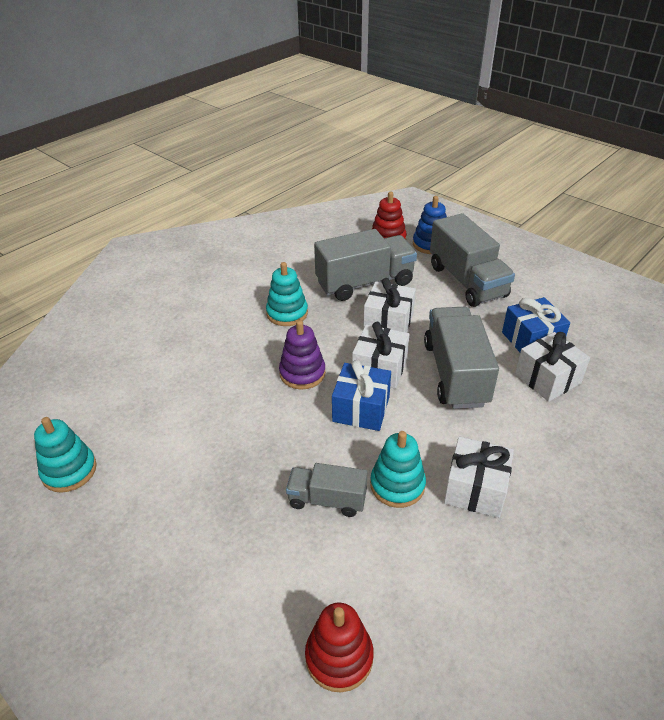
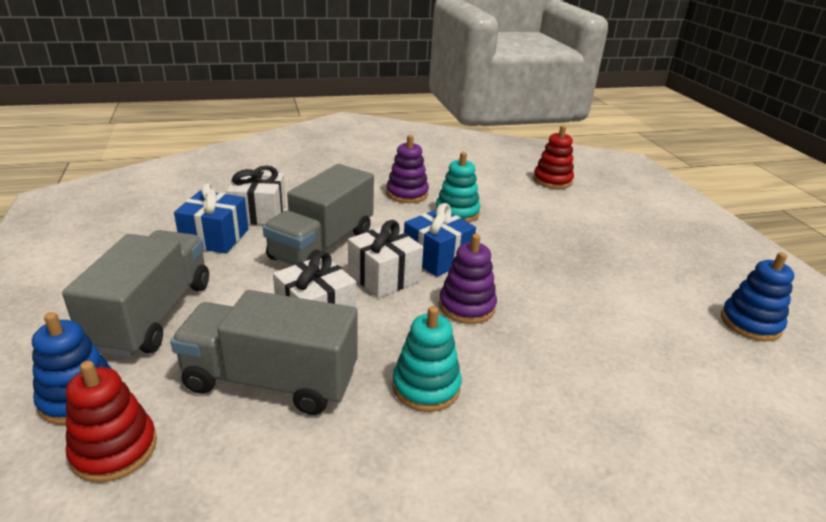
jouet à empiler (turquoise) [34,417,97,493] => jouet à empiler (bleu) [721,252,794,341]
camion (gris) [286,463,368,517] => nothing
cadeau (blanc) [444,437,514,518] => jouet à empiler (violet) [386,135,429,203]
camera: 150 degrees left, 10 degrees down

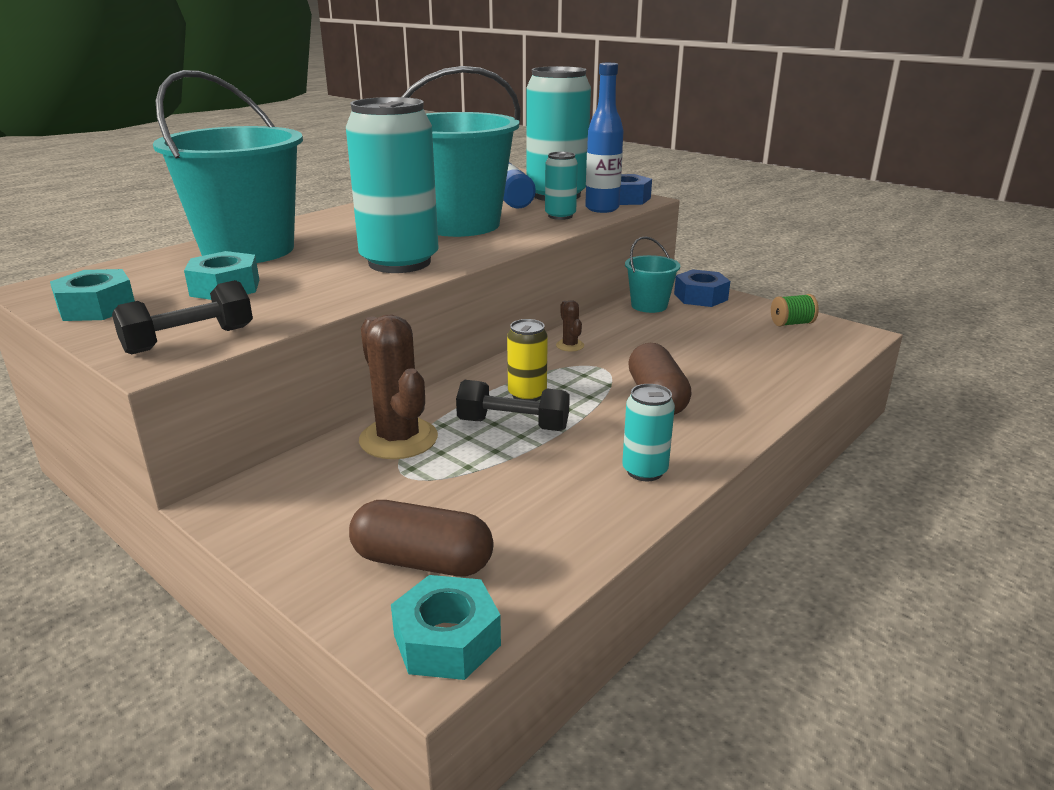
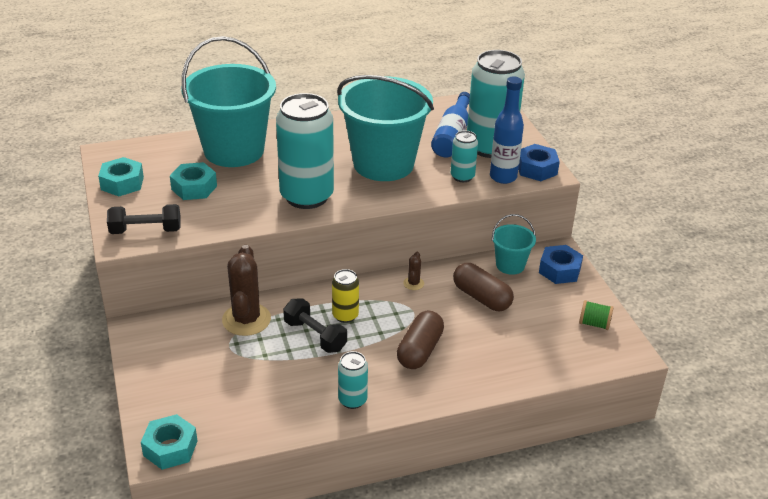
gélule (marron) [349,500,493,576] => gélule (marron) [453,263,514,311], relocated
camera: 30 degrees right, 10 degrees up

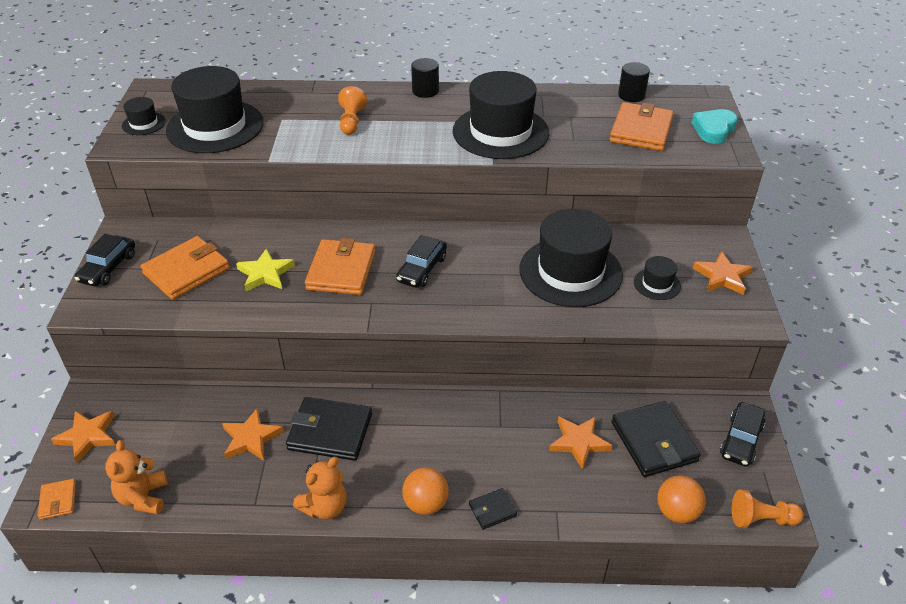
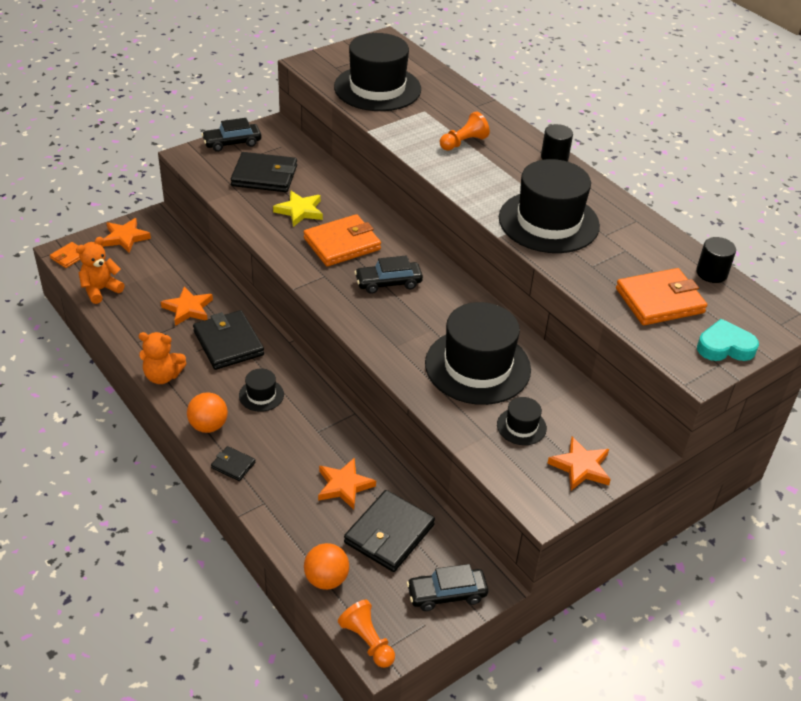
chapeau (noir) [122,97,166,135] => chapeau (noir) [239,368,284,412], relocated
portefeuille (orange) [141,236,230,300] => portefeuille (noir) [231,152,297,192]
camera: 50 degrees right, 0 degrees up

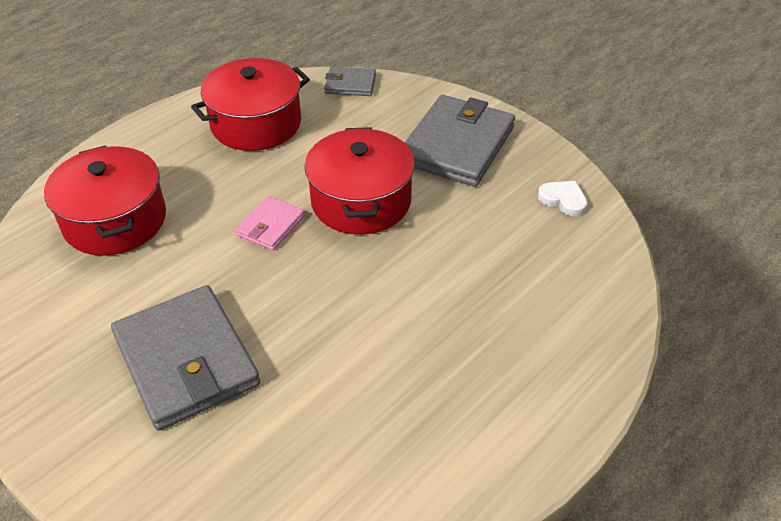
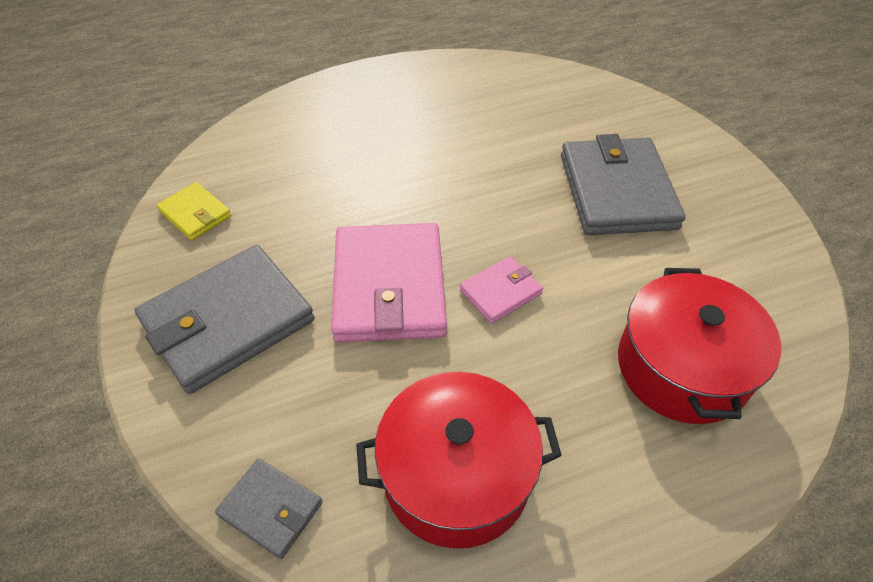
marmite (rouge) [305,127,415,235] => portefeuille (rose) [331,223,447,343]
cœur (blanc) [538,181,588,216] => portefeuille (jaune) [157,182,231,240]
camera: 155 degrees left, 5 degrees up

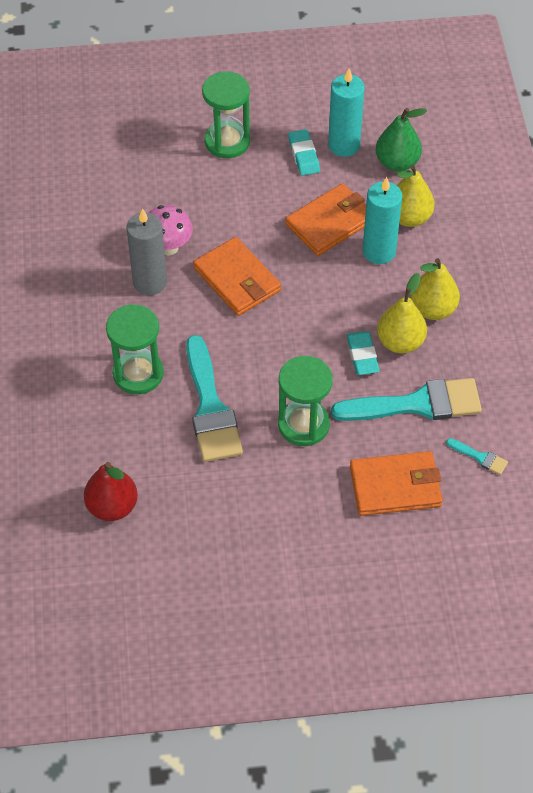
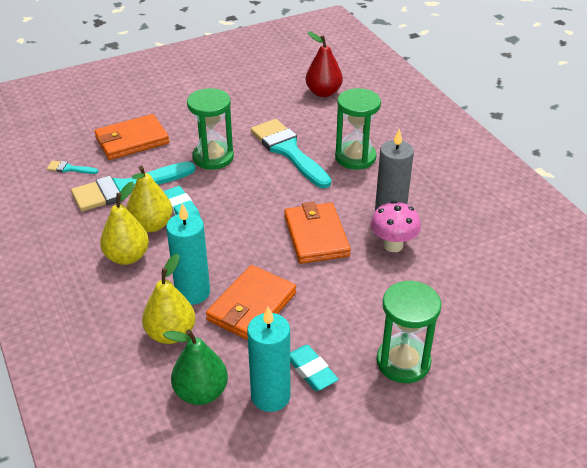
portefeuille (orange) [193,237,281,316] => portefeuille (orange) [284,202,351,264], 45 degrees clockwise
camera: 160 degrees right, 15 degrees down

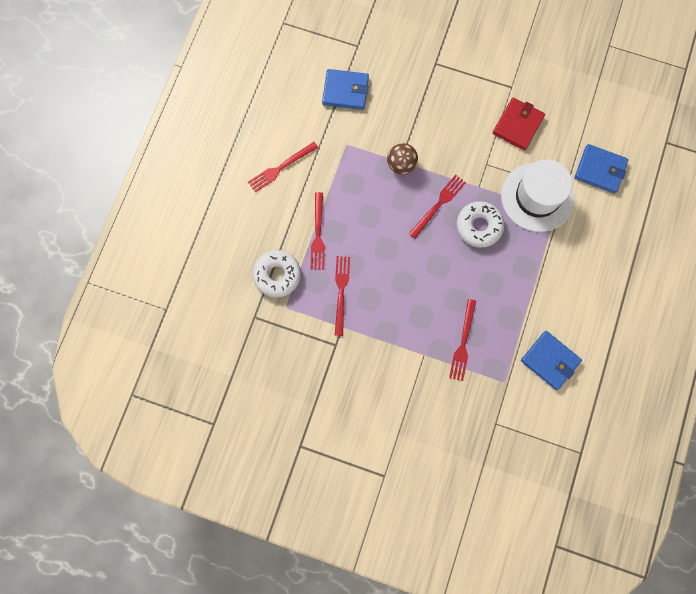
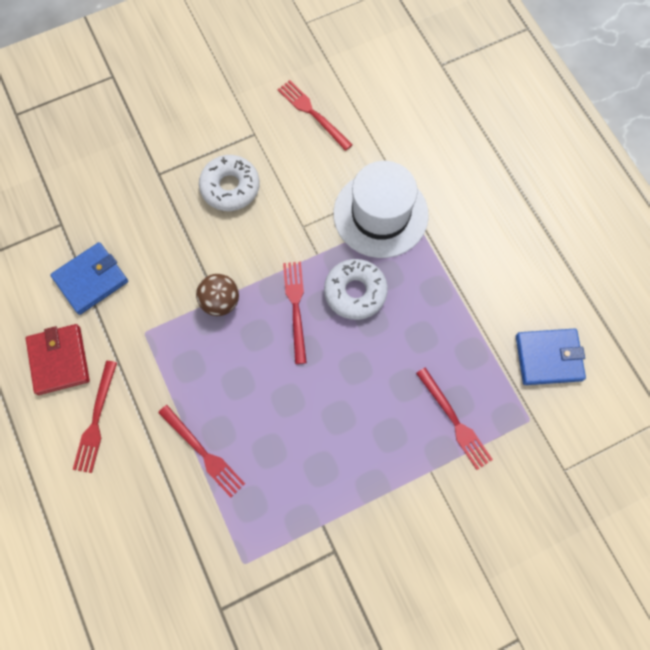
beignet (blanc) [253,250,301,297] => beignet (blanc) [199,155,260,211], relocated
fourchette (rouge) [335,256,350,336] => fourchette (rouge) [277,80,353,151], relocated
portefeuille (rouge) [493,97,545,150] => portefeuille (rouge) [26,324,90,395], relocated
portefeuille (bleu) [575,144,628,194] => nothing
camera: 45 degrees left, 5 degrees down

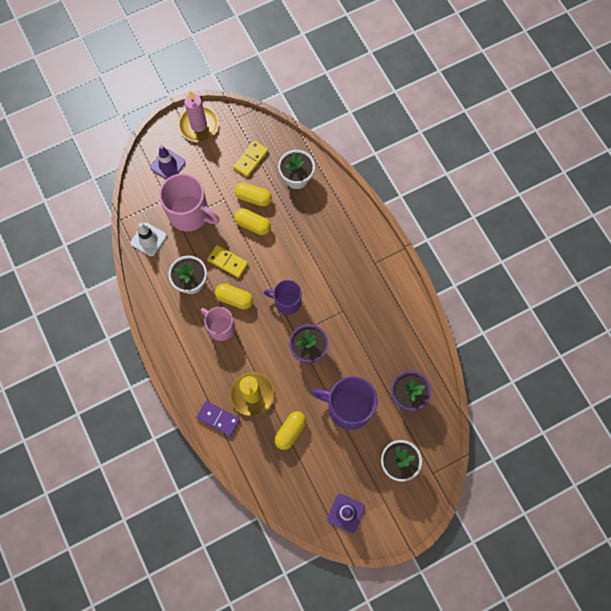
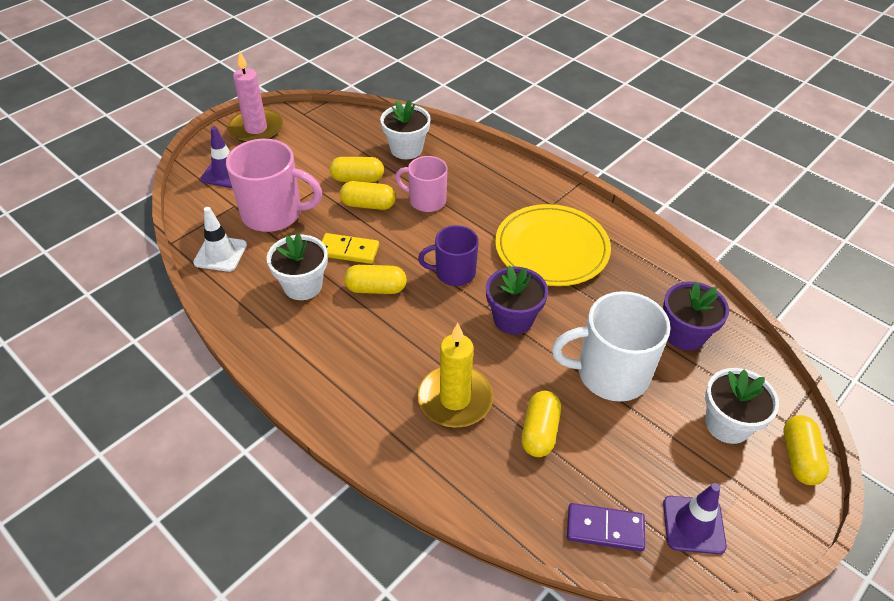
domino (violet) [196,401,240,436] => domino (violet) [567,503,645,551], relocated
tasse (rose) [201,307,235,341] => tasse (rose) [395,156,448,212], relocated
domino (jaune) [233,140,268,177] => nothing
tasse (violet) [311,376,378,430] => tasse (blanc) [552,291,671,402]
nothing => assiette (jaune) [495,204,611,286]
nothing => gélule (jaune) [783,415,829,485]
camera: 20 degrees left, 25 degrees down

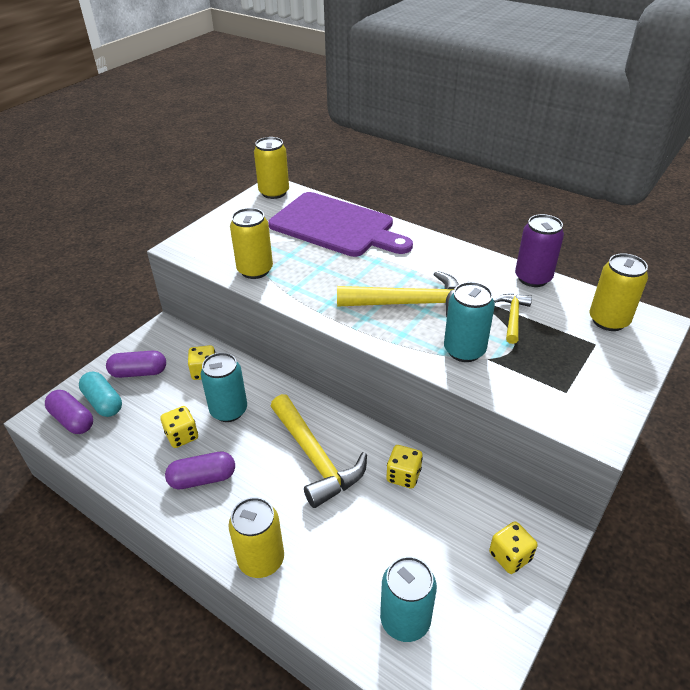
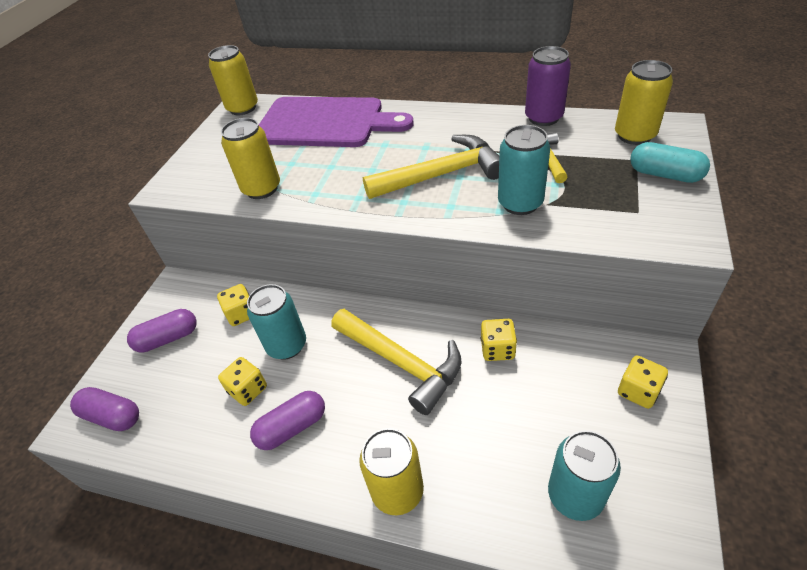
gélule (turquoise) [79,371,122,417] => gélule (turquoise) [630,142,710,183], relocated
camera: 15 degrees left, 5 degrees up

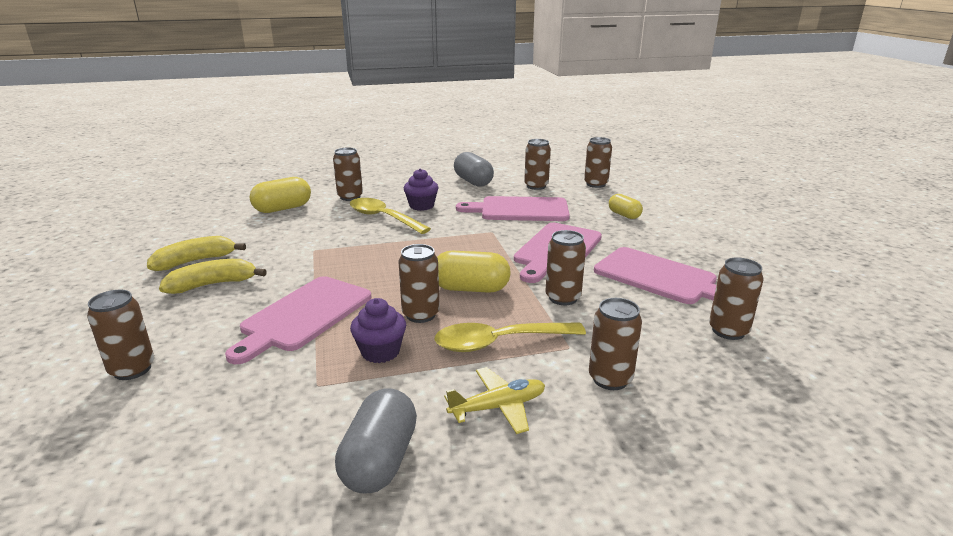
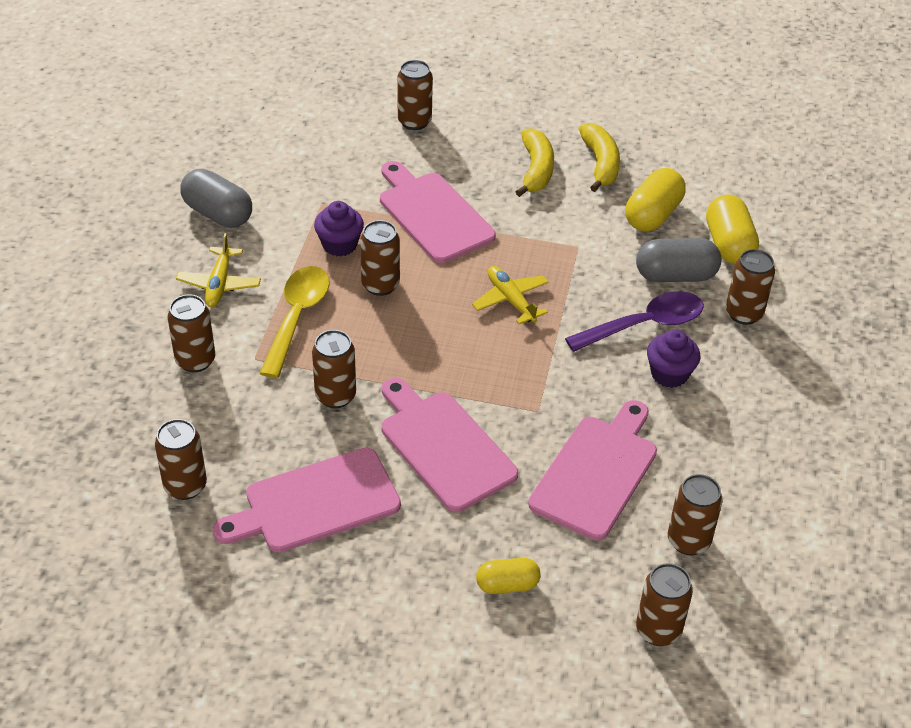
cuillère (jaune) [350,198,431,234] => cuillère (violet) [565,291,704,352]
gélule (jaune) [437,251,511,293] => gélule (jaune) [625,168,685,231], relocated
gélule (gris) [454,152,494,187] => gélule (gris) [636,238,721,282], relocated
nothing => avion (jaune) [472,266,549,324]
camera: 115 degrees right, 20 degrees up

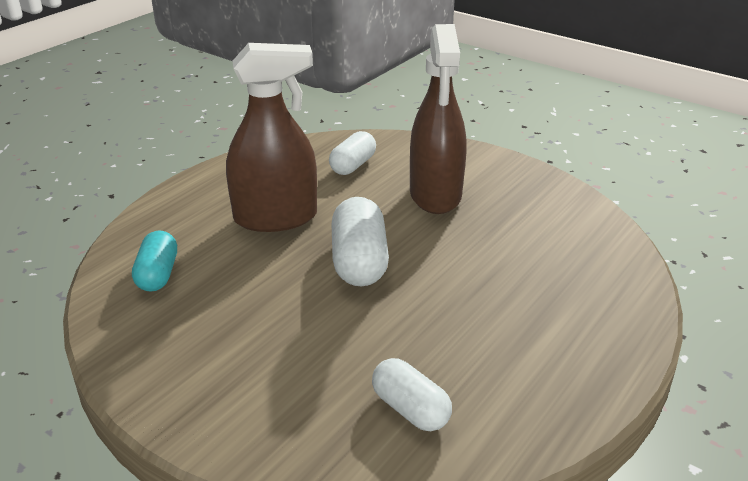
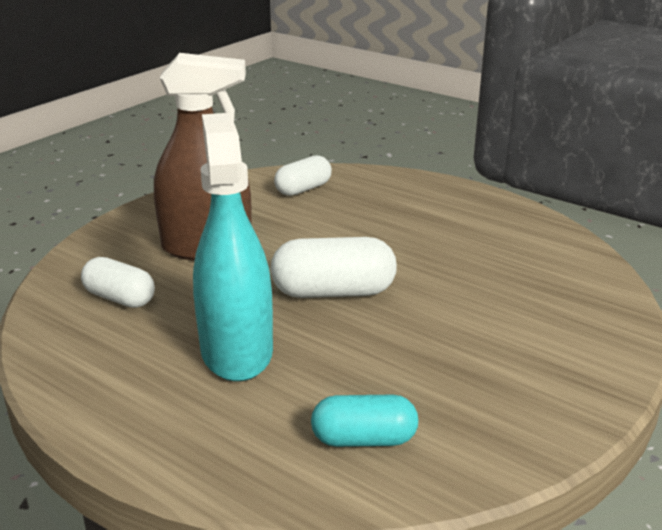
vaporisateur (marron) [226,43,317,232] => vaporisateur (turquoise) [193,113,273,382]
gélule (blanc) [372,358,452,431] => gélule (blanc) [274,155,332,196], relocated
camera: 90 degrees left, 5 degrees down

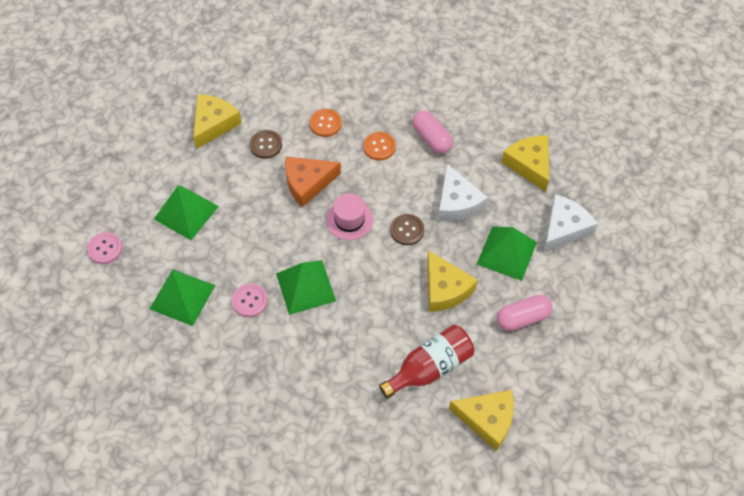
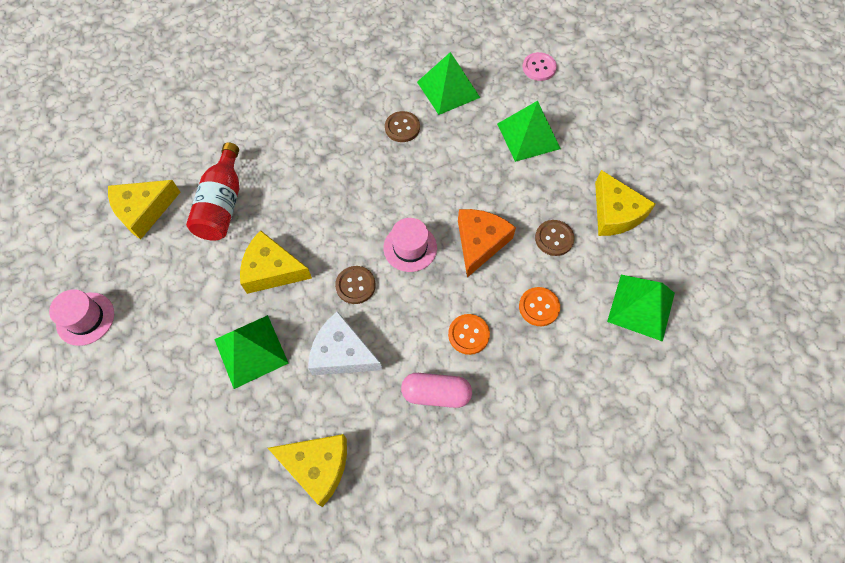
bouton (rose) [232,284,268,317] => bouton (marron) [385,111,420,142]
pyramide (vert) [276,260,336,315] => pyramide (vert) [607,275,675,342], relocated
gélule (rose) [497,295,553,331] => nothing
fromage (blanc) [543,195,598,252] => nothing
nothing => chapeau (rose) [49,289,114,346]
camera: 130 degrees right, 5 degrees up

